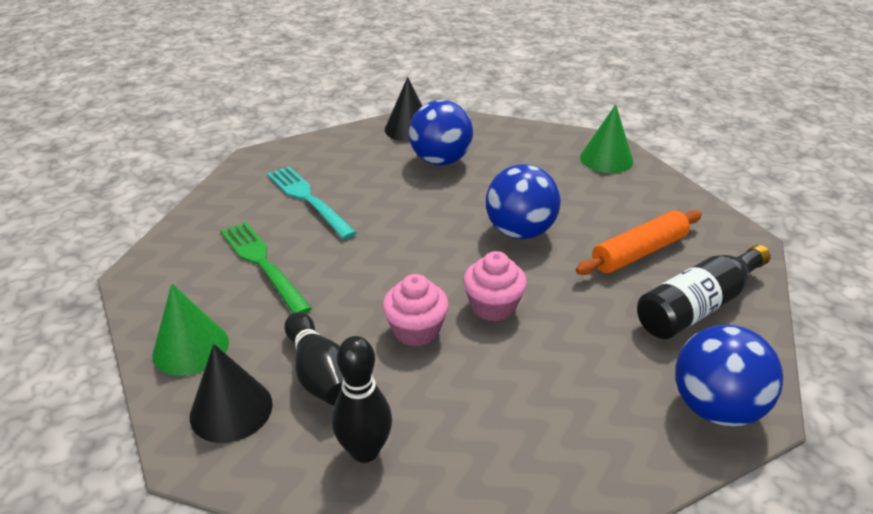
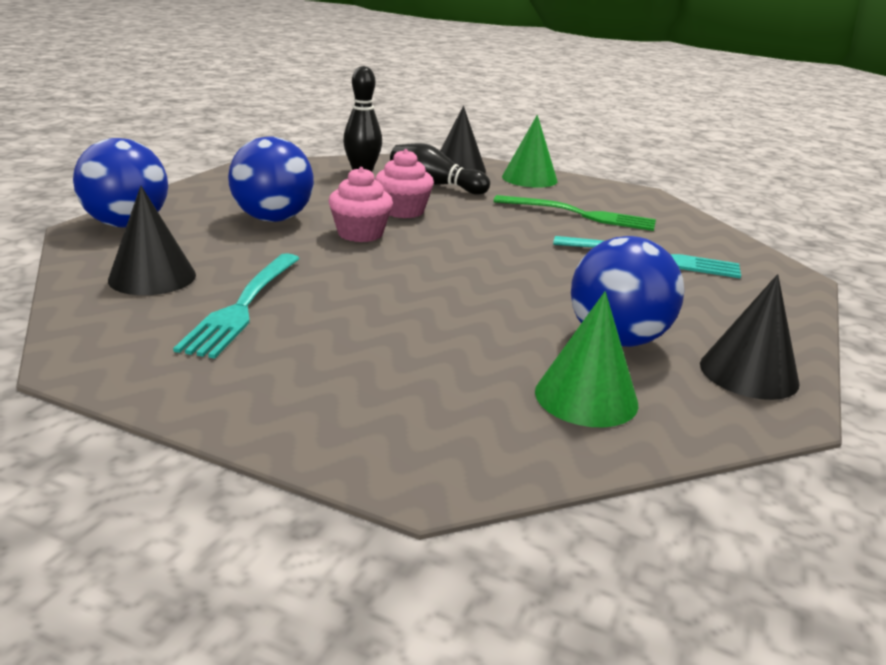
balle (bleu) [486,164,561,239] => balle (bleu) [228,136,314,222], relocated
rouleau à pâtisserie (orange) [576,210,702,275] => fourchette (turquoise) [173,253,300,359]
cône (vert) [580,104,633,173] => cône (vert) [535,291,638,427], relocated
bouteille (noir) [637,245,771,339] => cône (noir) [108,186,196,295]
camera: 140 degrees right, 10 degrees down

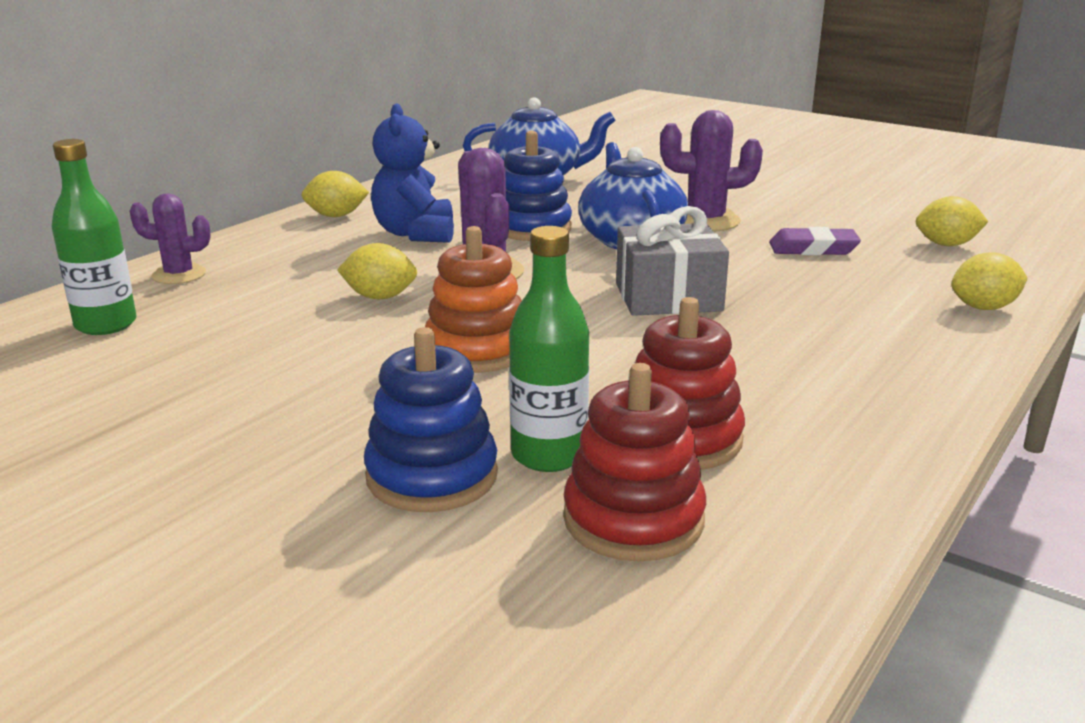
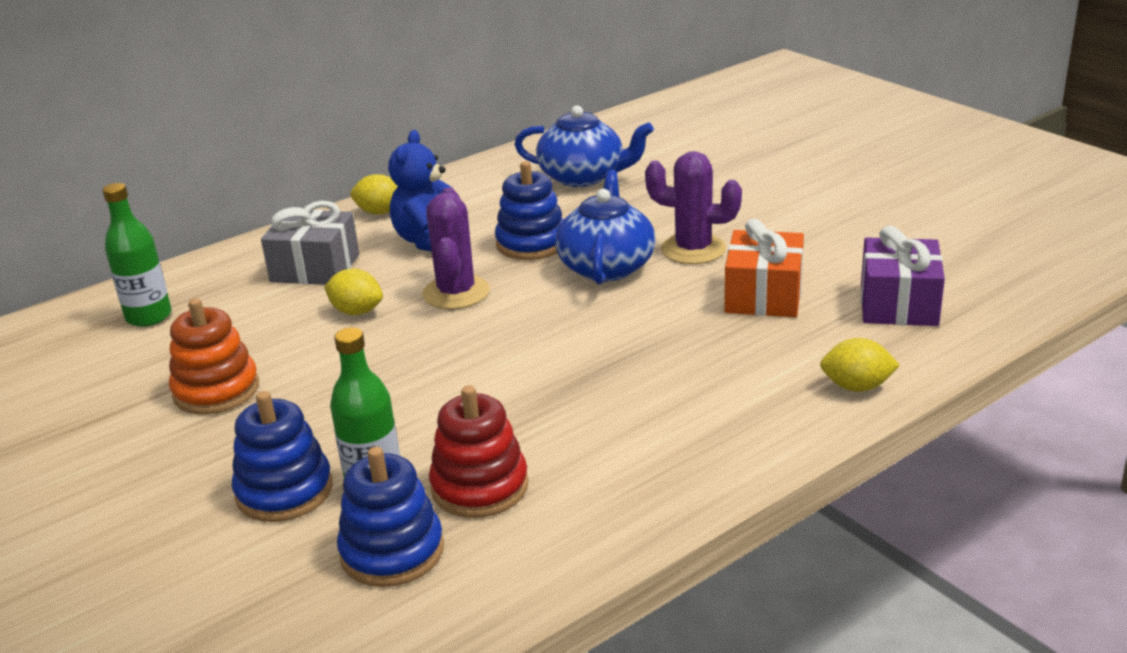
cactus (violet) [130,193,211,284] => nothing
jouet à empiler (orange) [425,226,522,373] => jouet à empiler (orange) [169,298,259,415], relocated
jouet à empiler (rouge) [563,363,706,561] => jouet à empiler (bleu) [337,447,444,587]
cadeau (gris) [616,206,729,316] => cadeau (gris) [261,201,359,285], relocated
gomme (violet) [769,227,861,255] => cadeau (orange) [725,219,804,317]
citron (jaune) [916,196,988,246] => cadeau (violet) [861,226,945,326]
camera: 20 degrees right, 5 degrees up

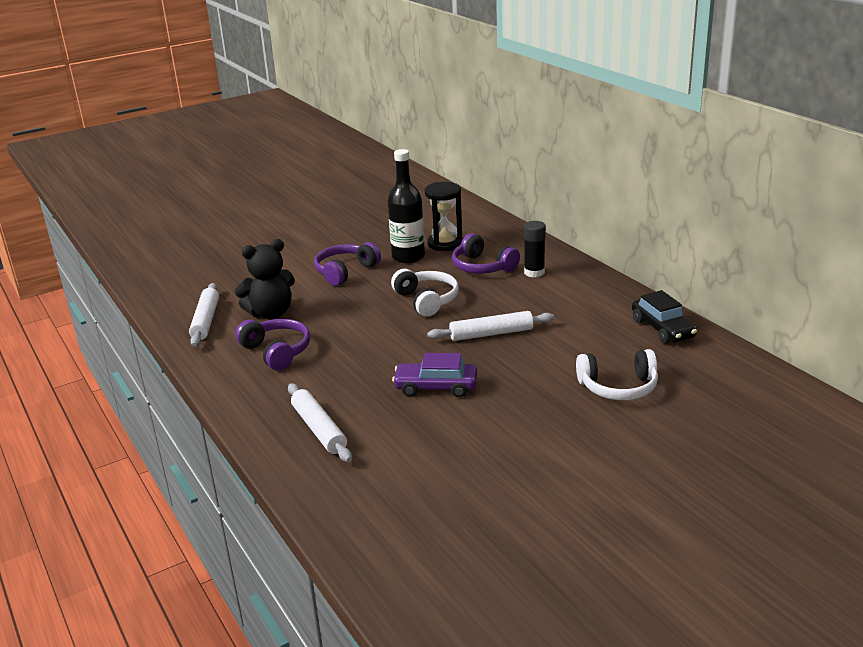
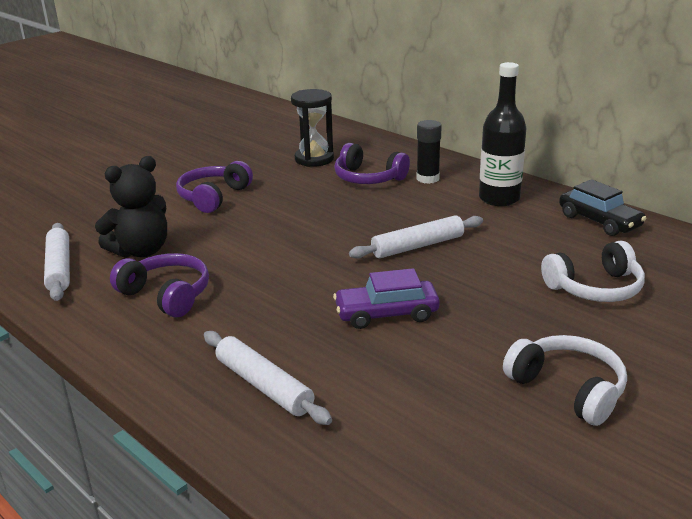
bouteille (noir) [388,149,425,263] => bouteille (noir) [479,62,526,206], relocated
casque audio (blanc) [391,269,459,317] => casque audio (blanc) [503,335,627,426], relocated
camera: 15 degrees left, 0 degrees up

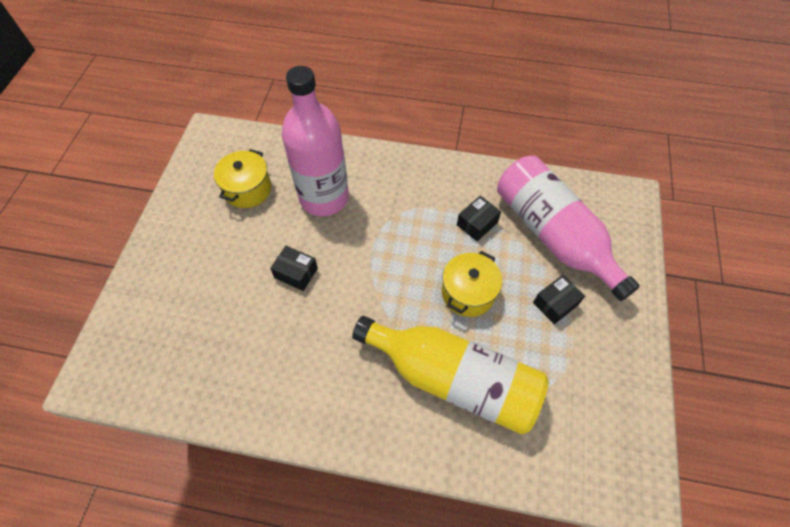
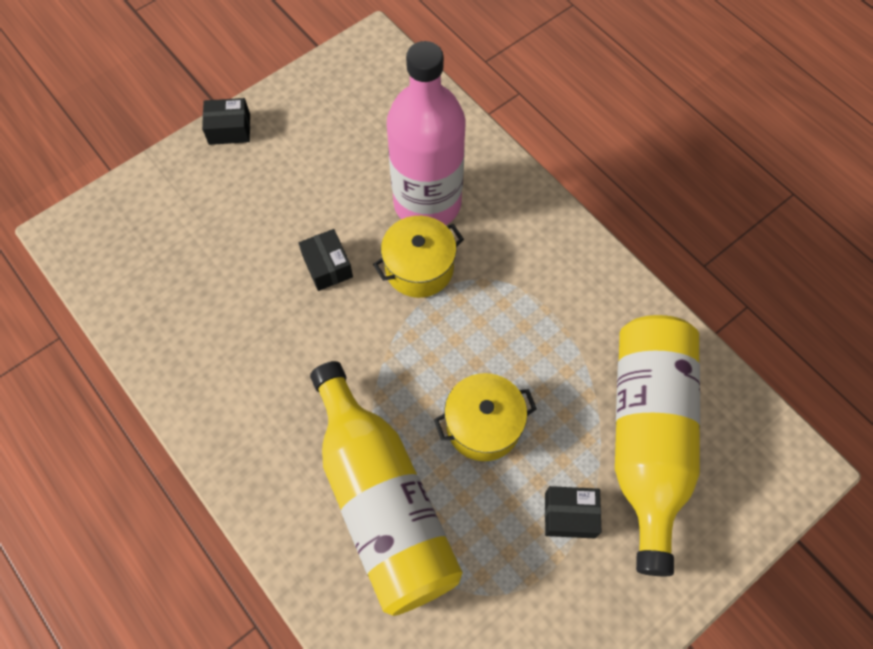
marmite (jaune) [214,149,271,208] => marmite (jaune) [373,216,464,298], relocated
boîte (noir) [457,196,501,241] => boîte (noir) [202,98,250,145], relocated
bouteille (rose) [497,155,640,301] => bouteille (jaune) [615,315,700,576]
camera: 40 degrees right, 5 degrees up

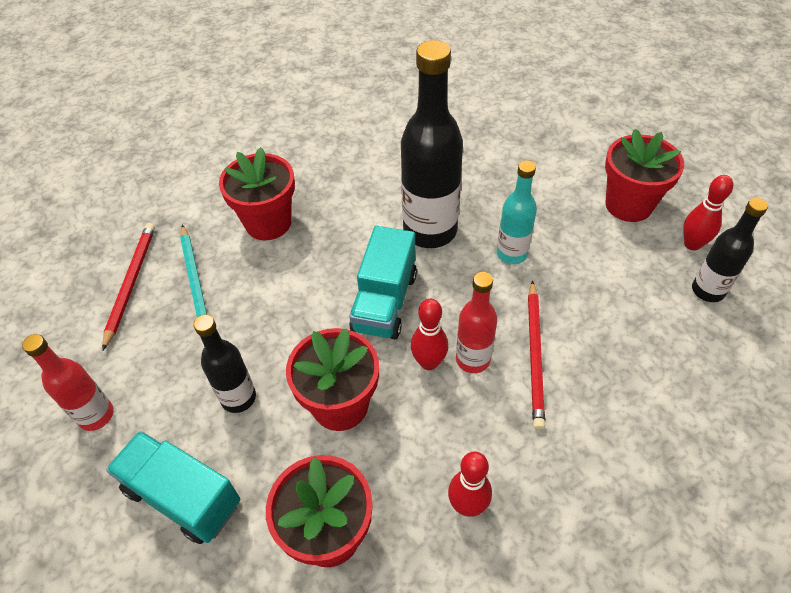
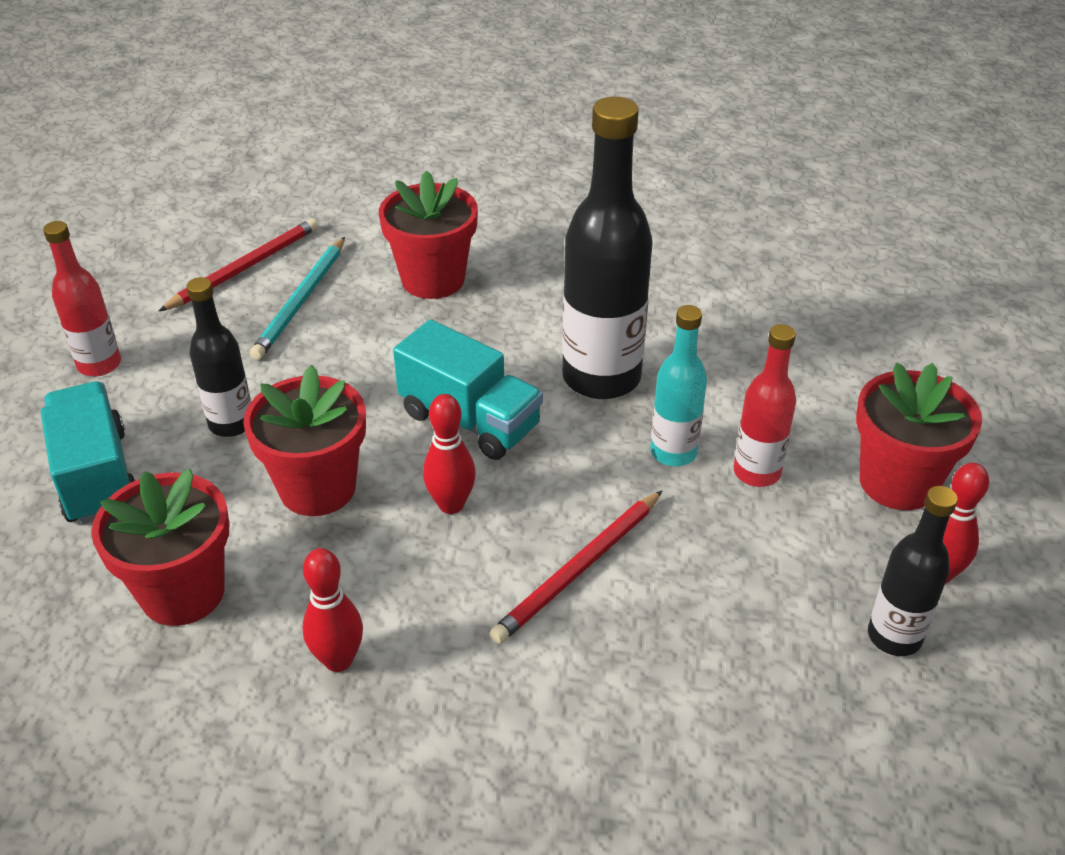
camion (turquoise) [349,226,417,339] => camion (turquoise) [393,319,543,460], 105 degrees counterclockwise
bouteille (rouge) [456,272,497,373] => bouteille (rouge) [733,324,796,487], relocated
camera: 35 degrees right, 10 degrees down

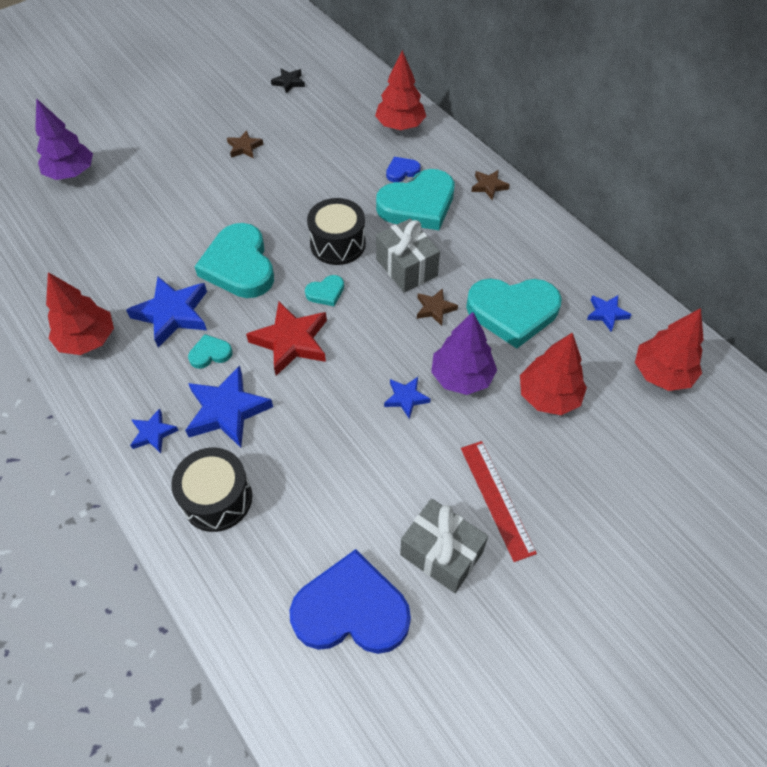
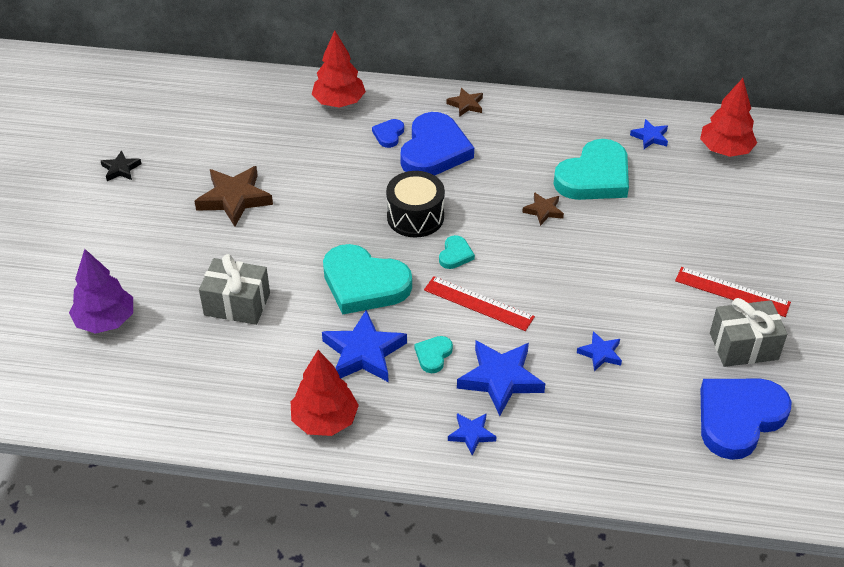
tambour (noir) [171,448,252,532] => nothing
étoile (marron) [227,130,263,158] => étoile (marron) [195,166,273,226], x1.87
étoile (rouge) [246,302,327,376] => règle (rouge) [424,276,535,331]
étoile (noir) [271,68,305,94] => étoile (noir) [101,151,142,181], relocated
cœur (turquoise) [376,169,455,230] => cœur (bleu) [400,112,474,176]
cadeau (gris) [376,219,440,292] => cadeau (gris) [199,254,270,325], relocated
étoile (bleu) [384,377,431,419] => étoile (bleu) [577,331,622,371], relocated
arbre (violet) [431,312,497,395] => nothing
arbre (rouge) [520,333,587,415] => nothing
camera: 45 degrees left, 10 degrees down

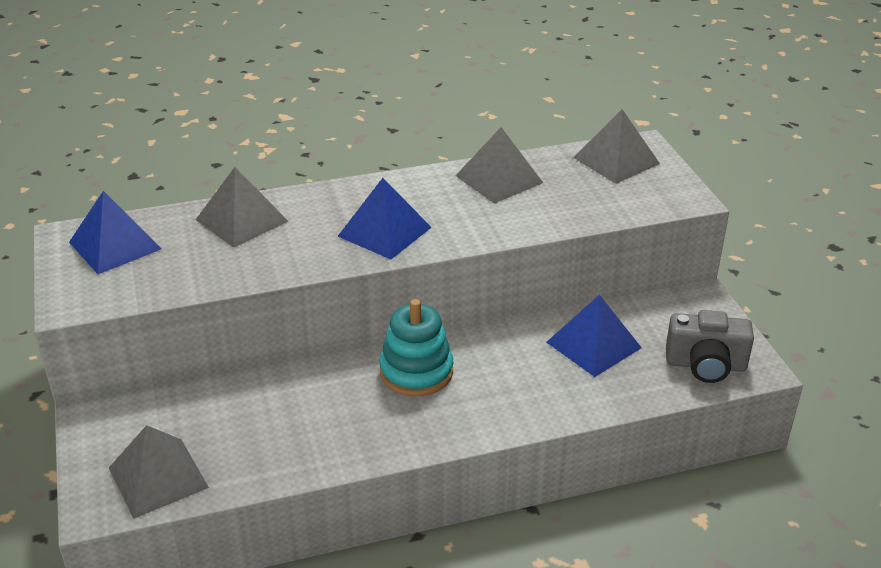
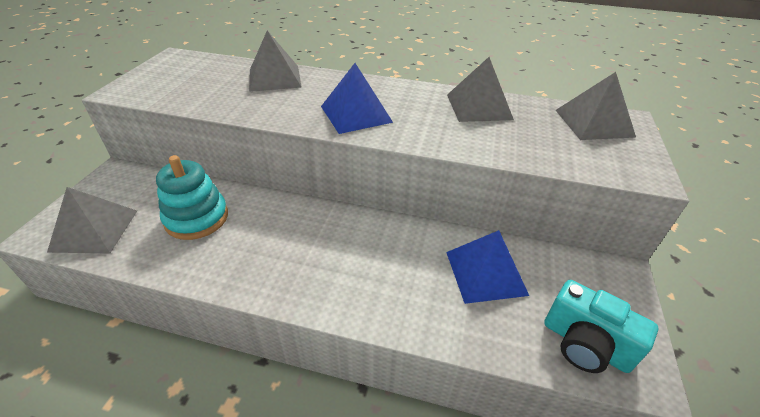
pyramide (bleu) [69,191,162,274] => nothing
jouet à empiler (turquoise) [379,299,453,396] => jouet à empiler (turquoise) [156,155,228,240], relocated
appareil photo (gris) [666,310,754,383] => appareil photo (turquoise) [544,280,658,373]
camera: 30 degrees right, 5 degrees up

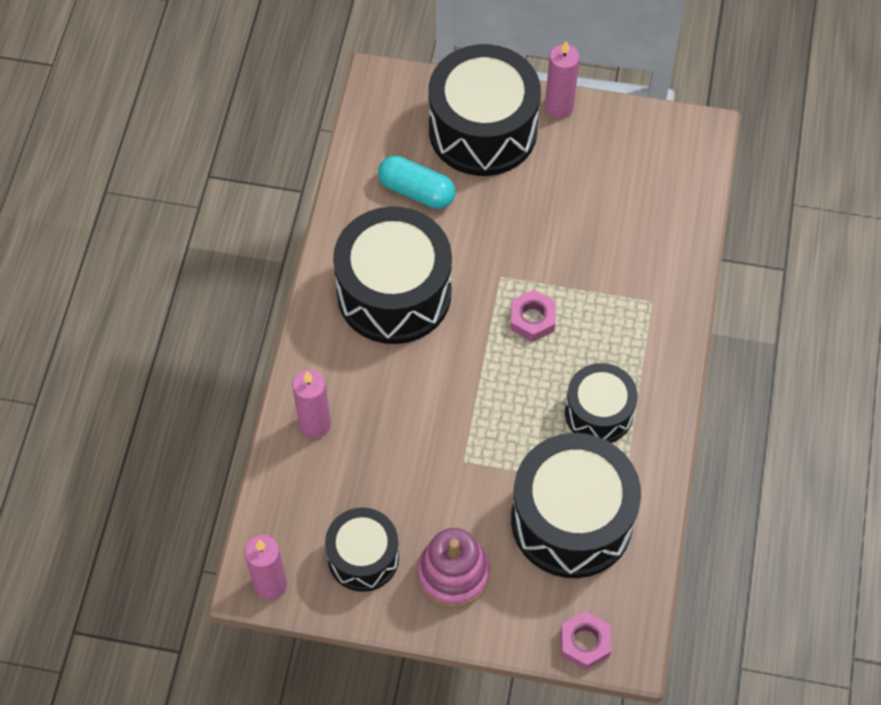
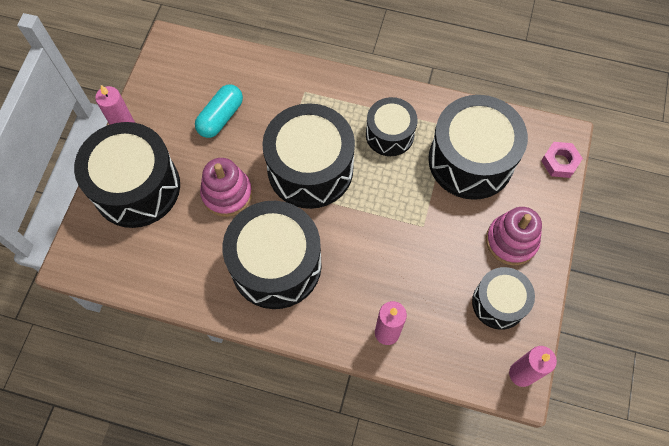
gélule (turquoise) [378,156,455,209] => gélule (turquoise) [195,85,243,138], relocated
écrou (rose) [510,290,556,342] => tambour (noir) [262,103,355,209]
nothing => jouet à empiler (rose) [200,158,252,217]
camera: 85 degrees left, 5 degrees up

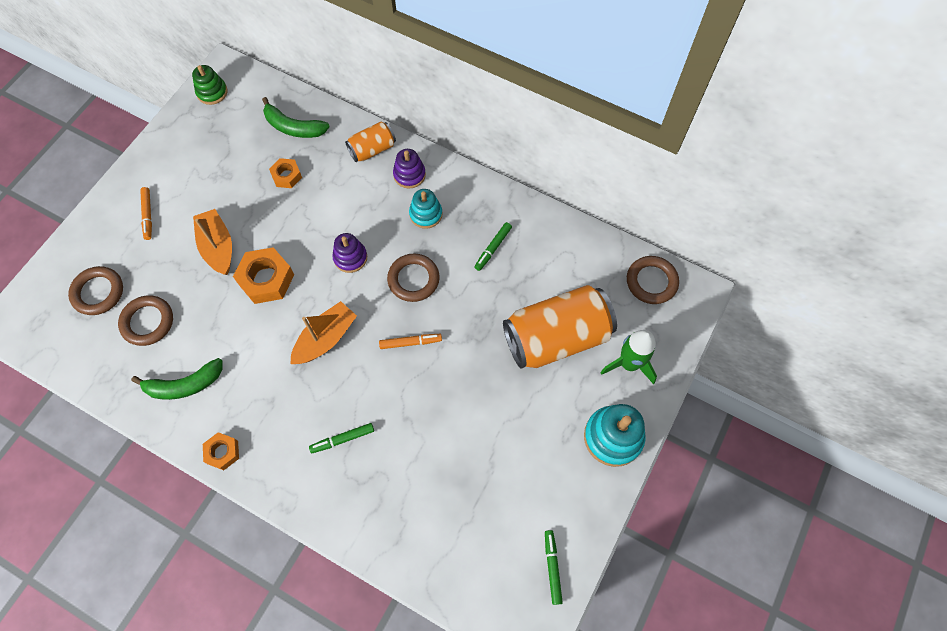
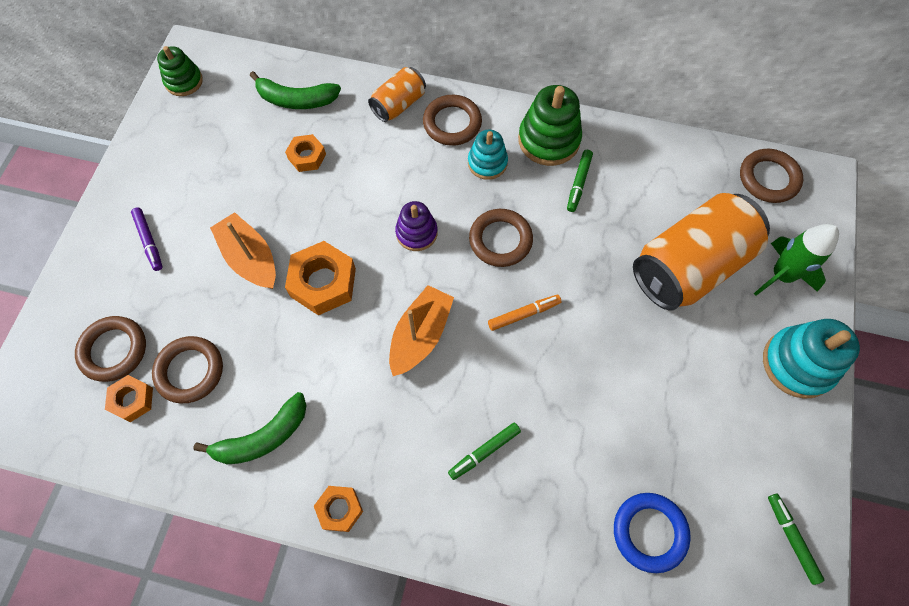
feutre (orange) [140,187,152,240] => feutre (violet) [131,208,163,271]
jouet à empiler (violet) [393,149,426,188] => anneau (marron) [423,95,482,146]
nothing => écrou (orange) [105,375,153,422]
nothing => jouet à empiler (vert) [518,85,582,166]
nothing => anneau (bleu) [614,493,691,573]
camera: 15 degrees left, 0 degrees up

